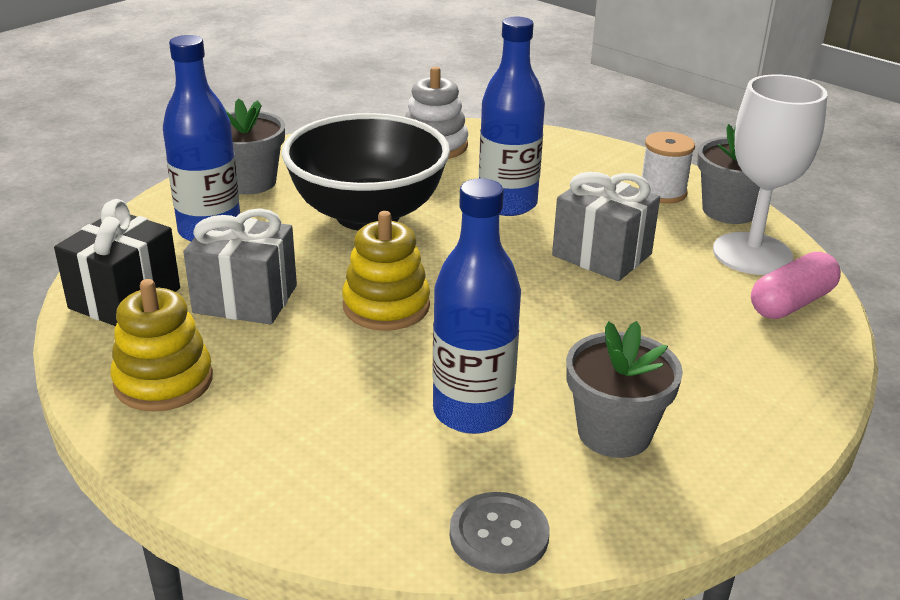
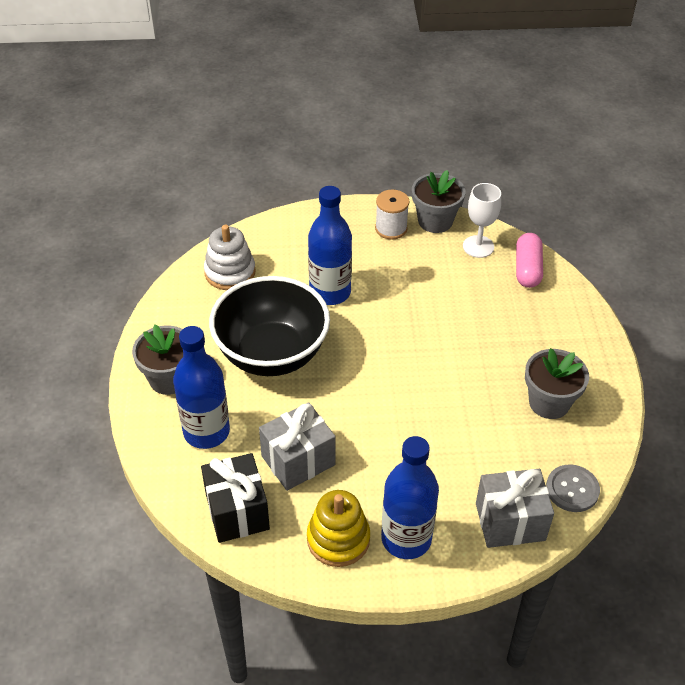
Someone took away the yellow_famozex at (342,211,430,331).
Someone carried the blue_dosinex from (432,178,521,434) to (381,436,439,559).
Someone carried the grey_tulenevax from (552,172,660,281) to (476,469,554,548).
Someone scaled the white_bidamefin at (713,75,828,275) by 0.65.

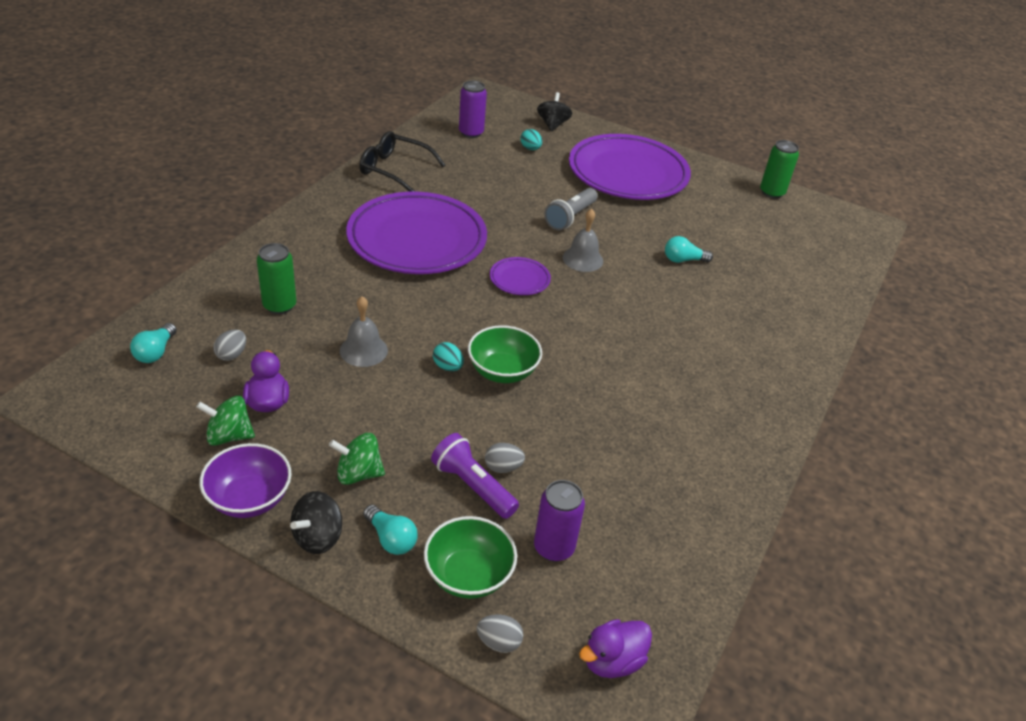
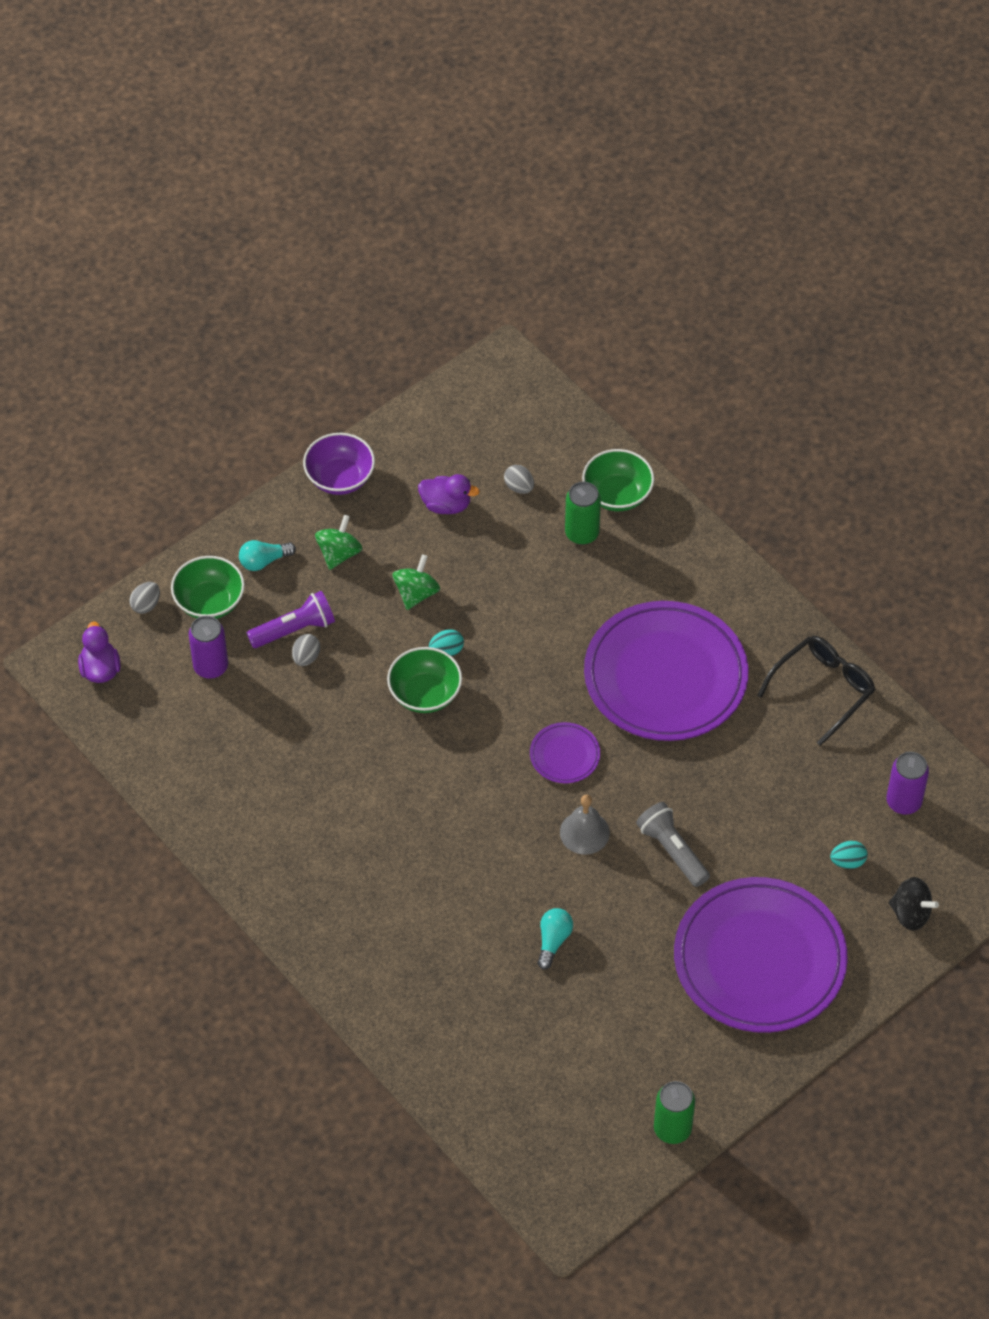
Someone took away the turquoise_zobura at (130,323,177,363).
Someone took away the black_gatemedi at (290,491,342,554).
Someone took away the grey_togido at (340,296,388,367).
Someone put down the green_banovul at (582,449,654,511).
Someone carried the green_gatemedi from (196,396,255,446) to (393,554,440,610).

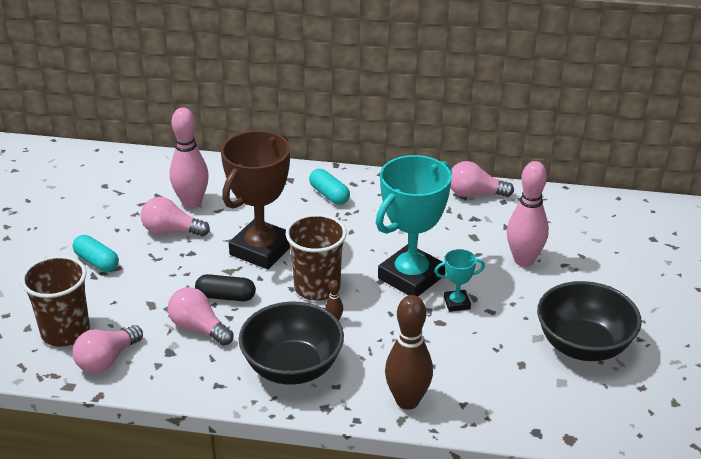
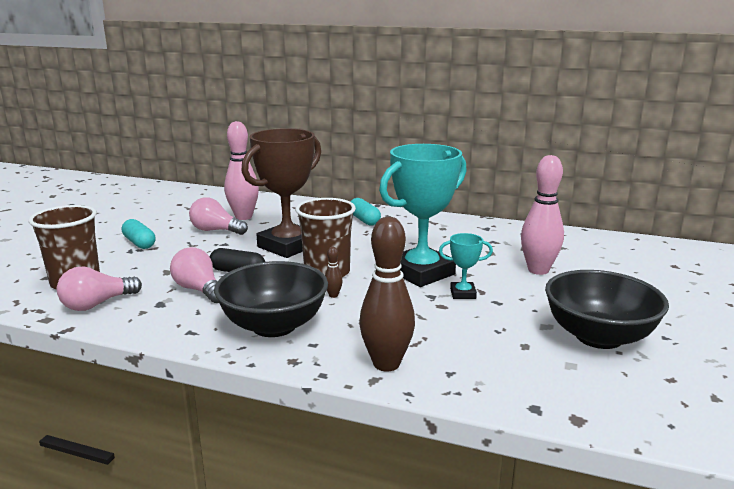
Someone took away the pink_zobura at (450,161,514,197).

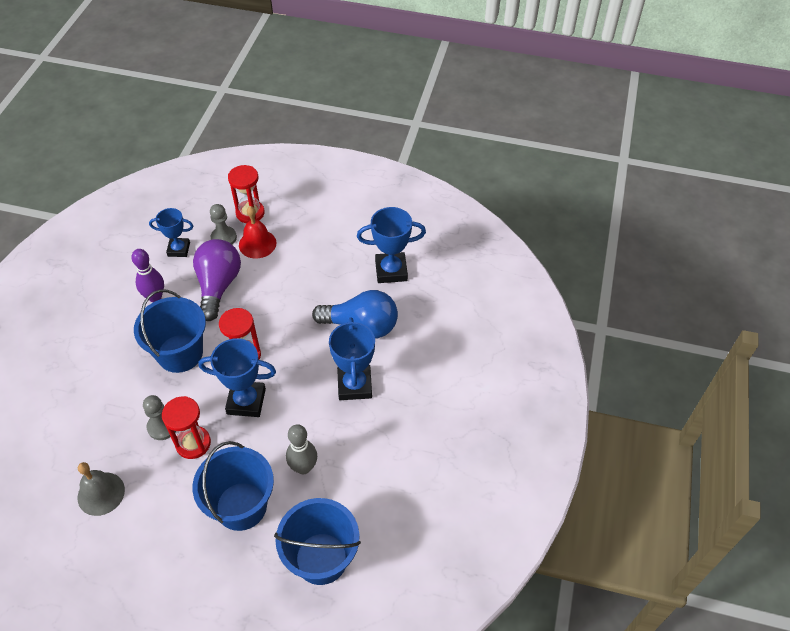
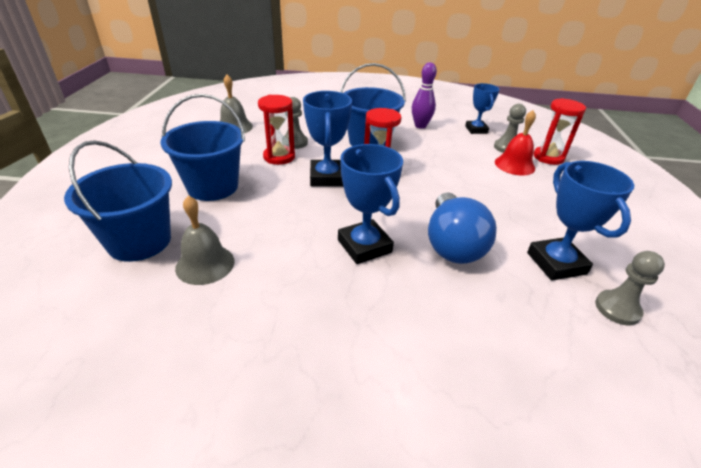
Someone took away the purple_zobura at (193,239,241,321).
Someone took away the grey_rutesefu at (286,424,317,474).
Someone put down the grey_togido at (175,196,235,285).
Someone put down the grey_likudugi at (595,251,665,325).
Someone rotated the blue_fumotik at (329,317,375,400) by 75 degrees clockwise.

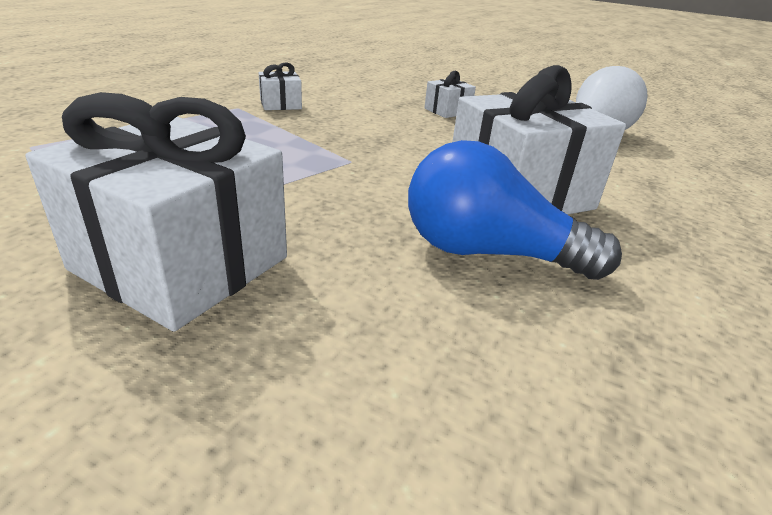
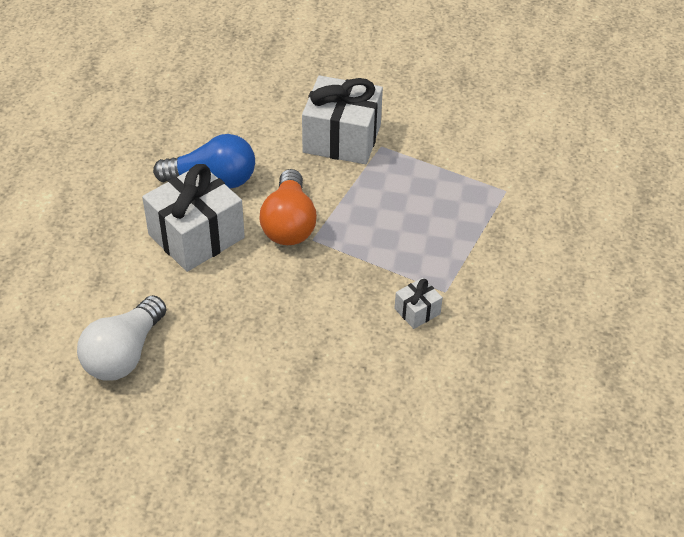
Someone took away the white_tulenevax at (424,71,476,118).
Someone put down the orange_zobura at (260,169,317,245).

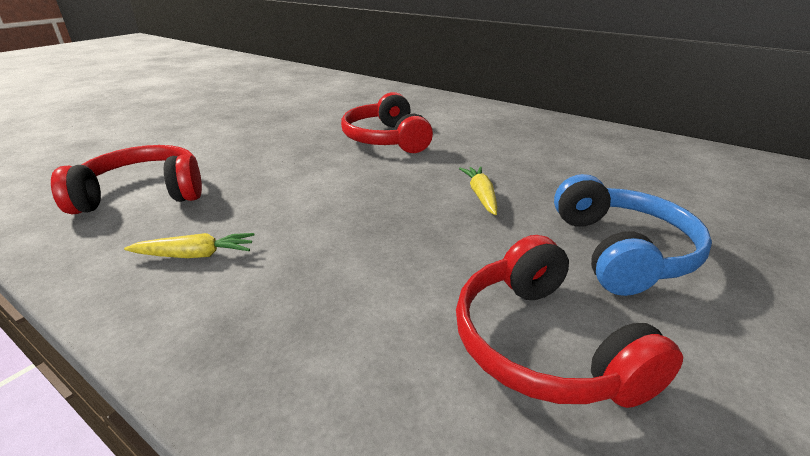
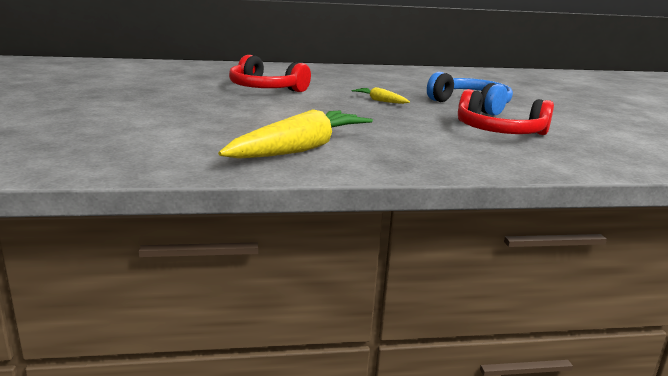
Someone took away the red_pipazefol at (51,145,202,215).
Someone scaled the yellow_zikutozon at (124,233,255,258) by 2.14.

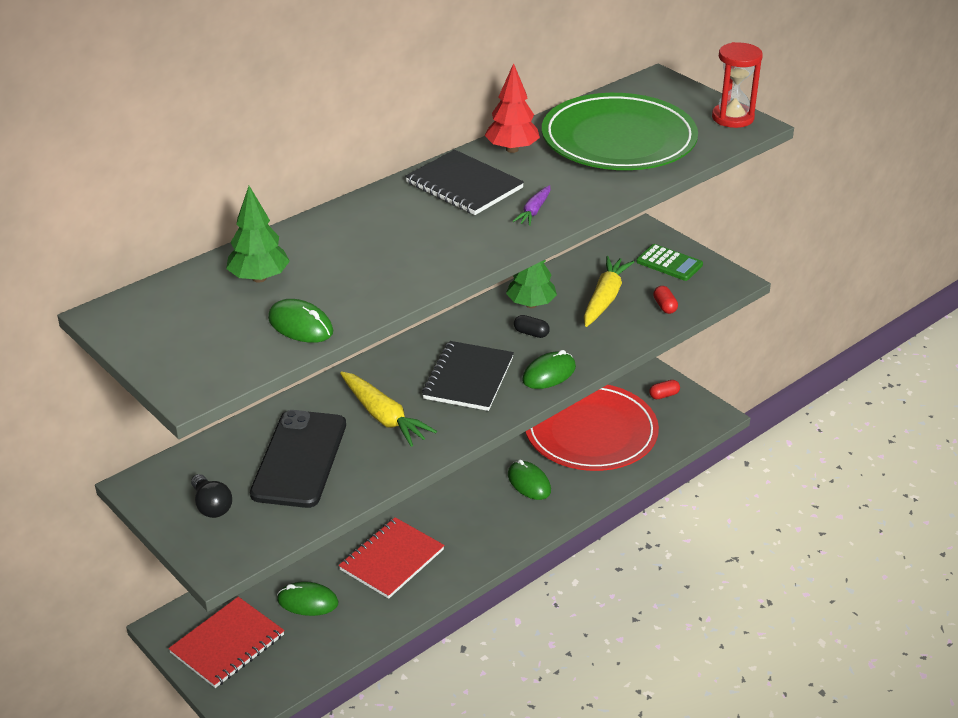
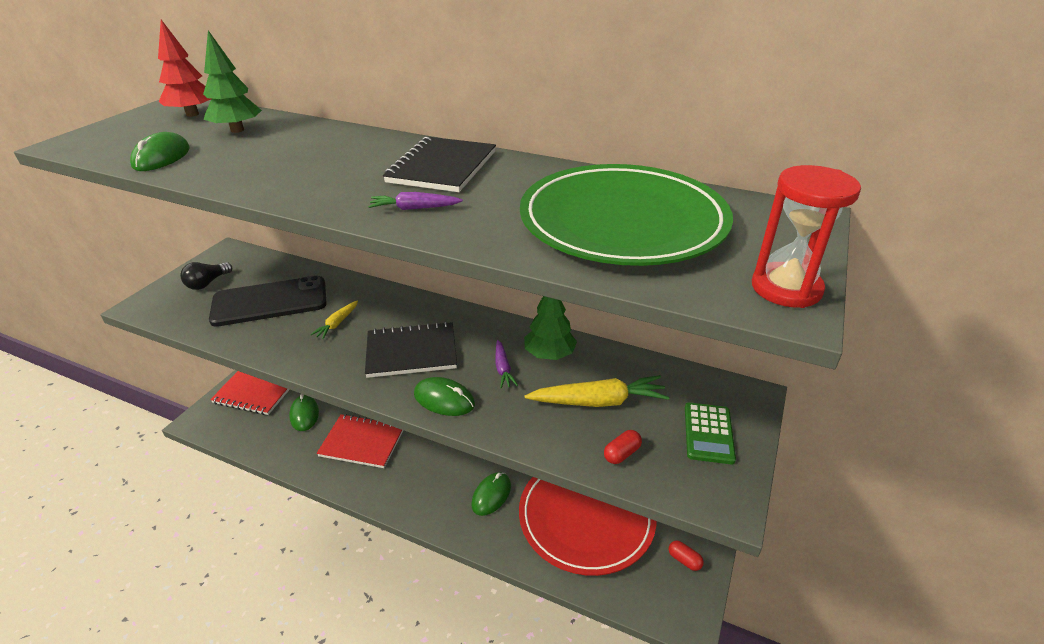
Someone carried the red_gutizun from (484,63,540,153) to (158,20,211,117).
Someone swapped the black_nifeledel at (514,315,550,338) for the purple_zikutozon at (495,340,518,388).
Someone scaled the yellow_zikutozon at (340,371,437,447) by 0.54.

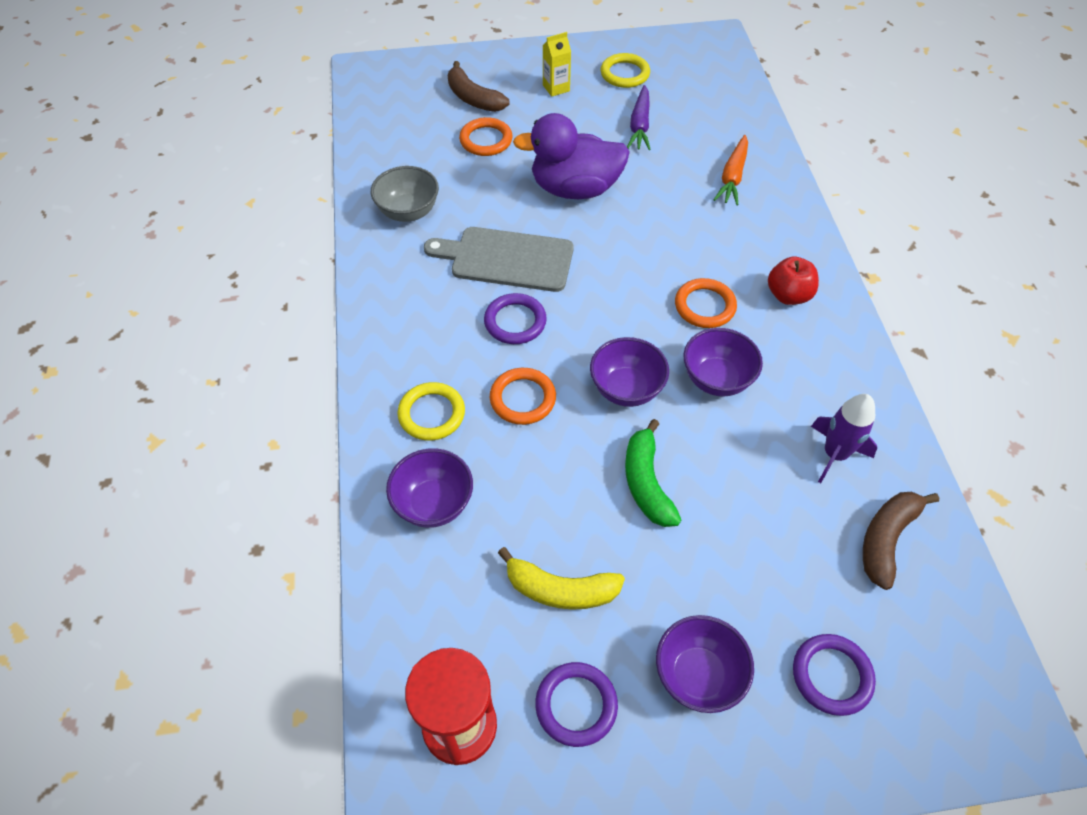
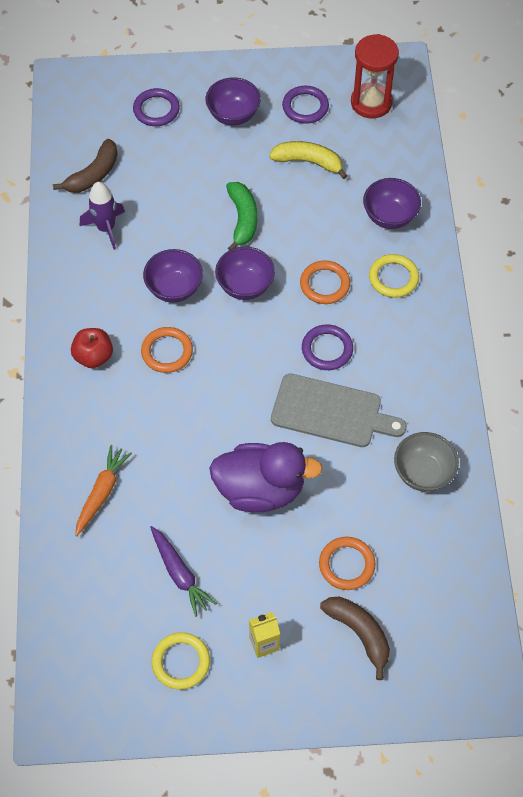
Someone rotated the purple_zikutozon at (627,85,651,150) by 135 degrees clockwise.

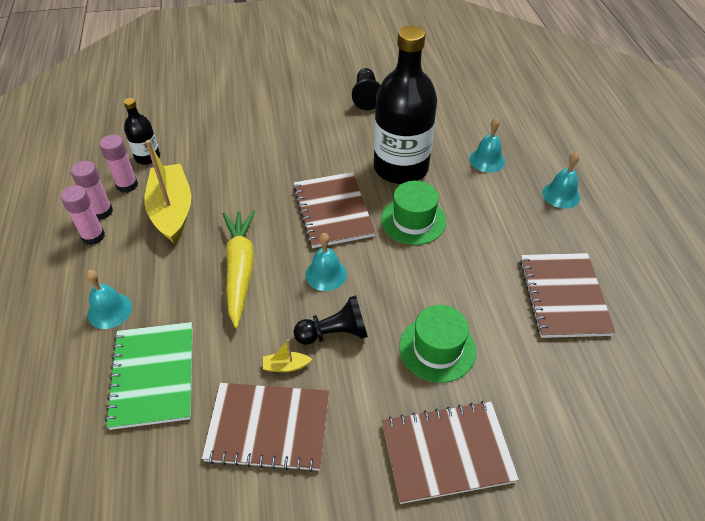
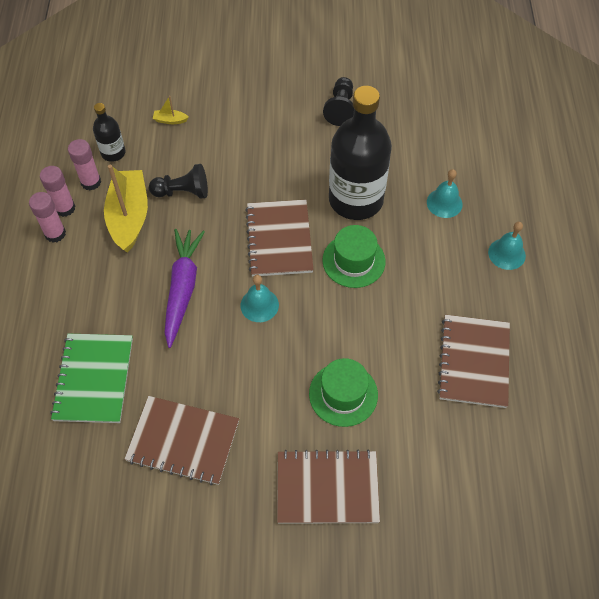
Someone took away the turquoise_togido at (86,270,132,329).
Someone carried the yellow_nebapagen from (263,339,312,372) to (153,96,188,124).
Someone carried the black_likudugi from (294,295,368,345) to (149,164,208,199).
Someone repainted the yellow_zikutozon at (223,210,255,328), which became the purple_zikutozon at (165,229,205,348).

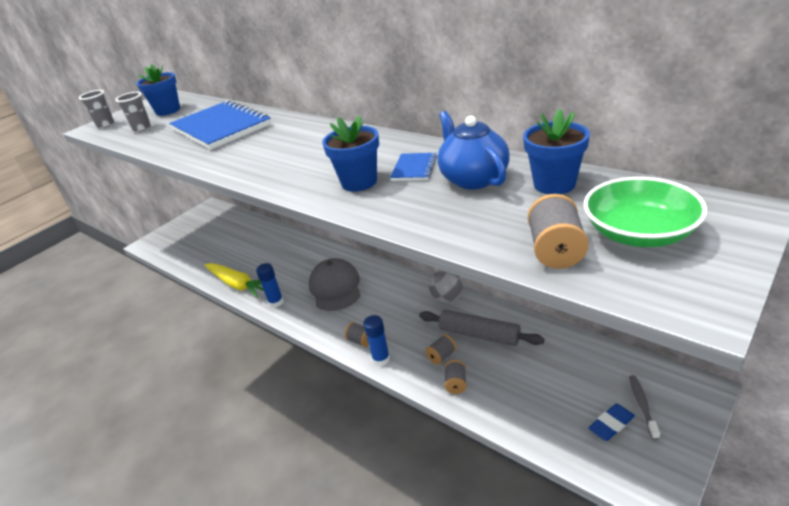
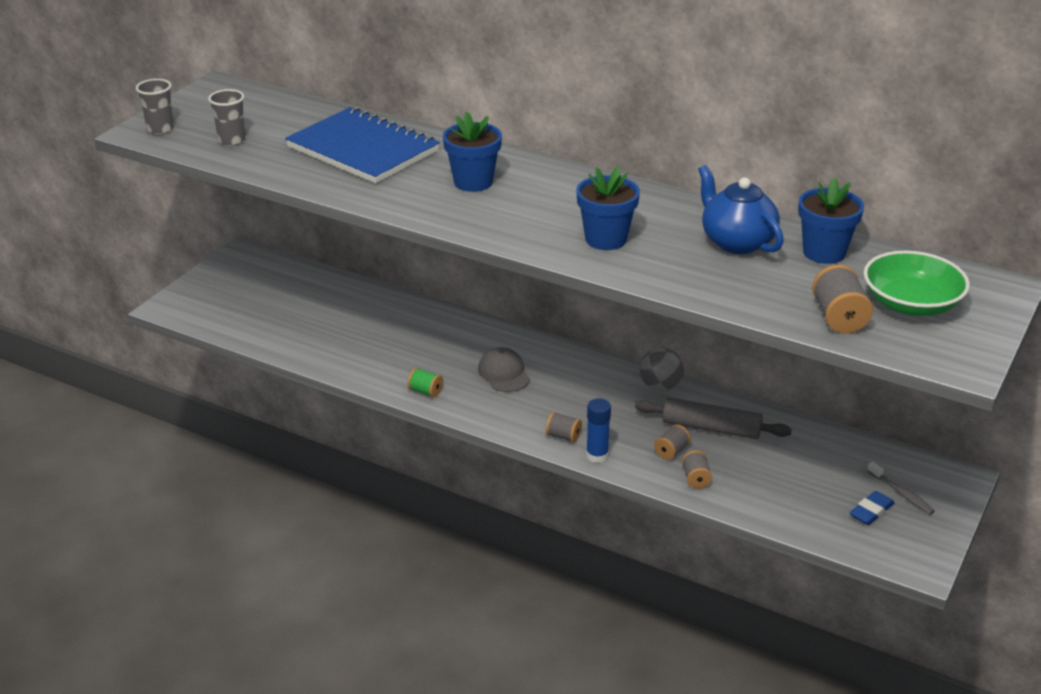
Someone took away the yellow_zikutozon at (204,263,264,298).
Someone took away the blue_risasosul at (390,153,437,181).
Someone carried the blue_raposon from (136,64,180,116) to (443,112,502,192).
Someone swapped the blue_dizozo at (256,263,284,308) for the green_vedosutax at (407,368,443,398).
Someone rotated the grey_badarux at (629,375,660,440) by 150 degrees clockwise.
Someone scaled the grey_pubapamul at (309,258,361,311) by 0.66.

